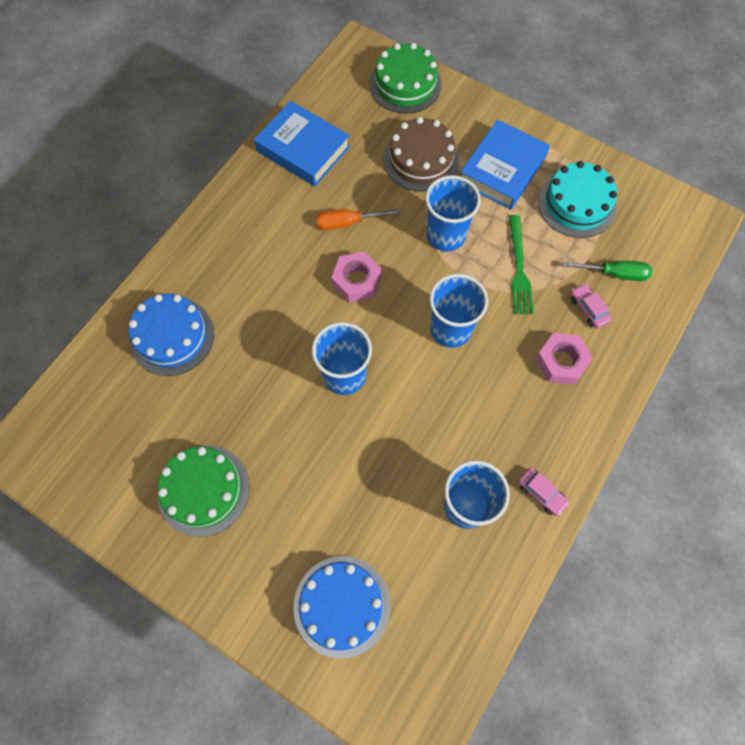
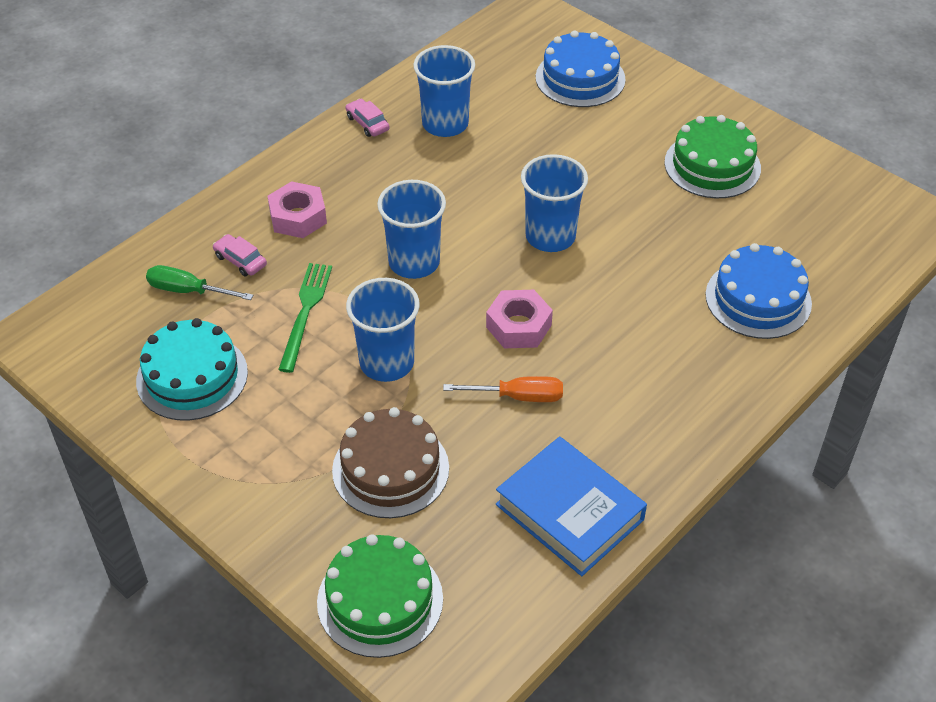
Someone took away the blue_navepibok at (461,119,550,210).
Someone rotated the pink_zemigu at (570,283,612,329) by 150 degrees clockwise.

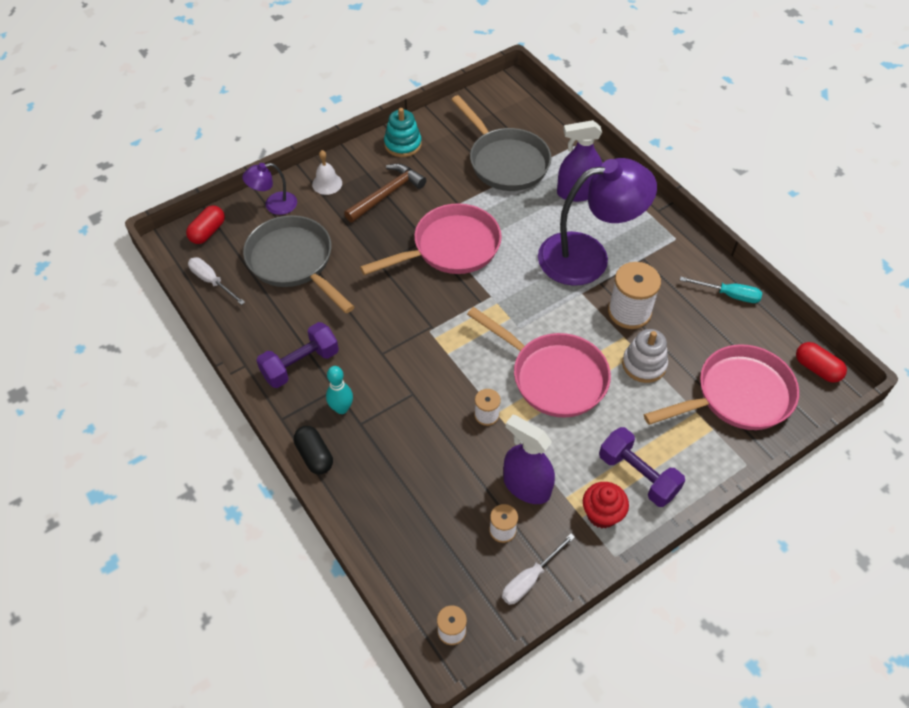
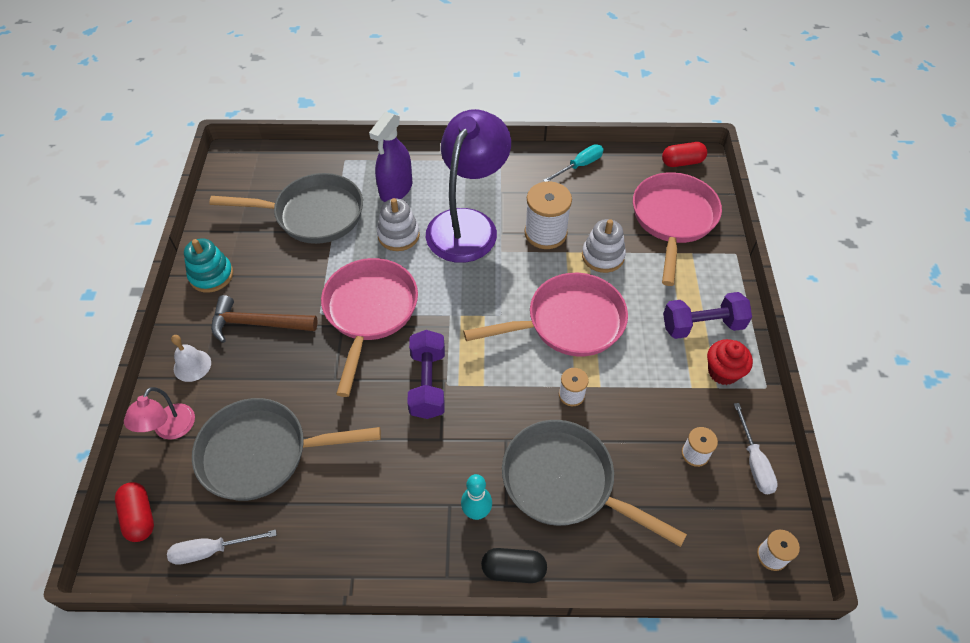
Someone took away the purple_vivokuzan at (503,415,555,504).
Someone put down the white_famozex at (377,198,420,251).
Someone put down the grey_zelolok at (502,420,687,547).
Someone carried the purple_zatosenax from (256,322,339,388) to (407,330,445,419).
Someone repainted the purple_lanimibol at (242,163,297,215), which became the pink_lanimibol at (124,387,195,440).
Someone rotated the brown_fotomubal at (344,164,426,223) by 75 degrees counterclockwise.

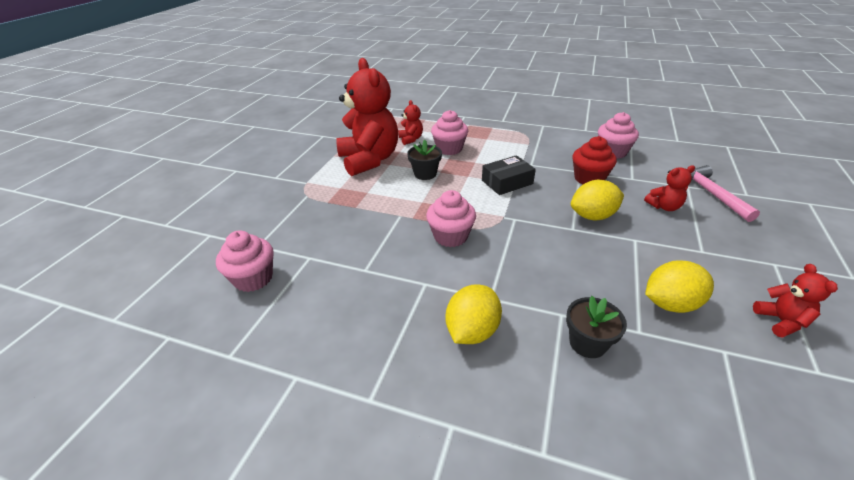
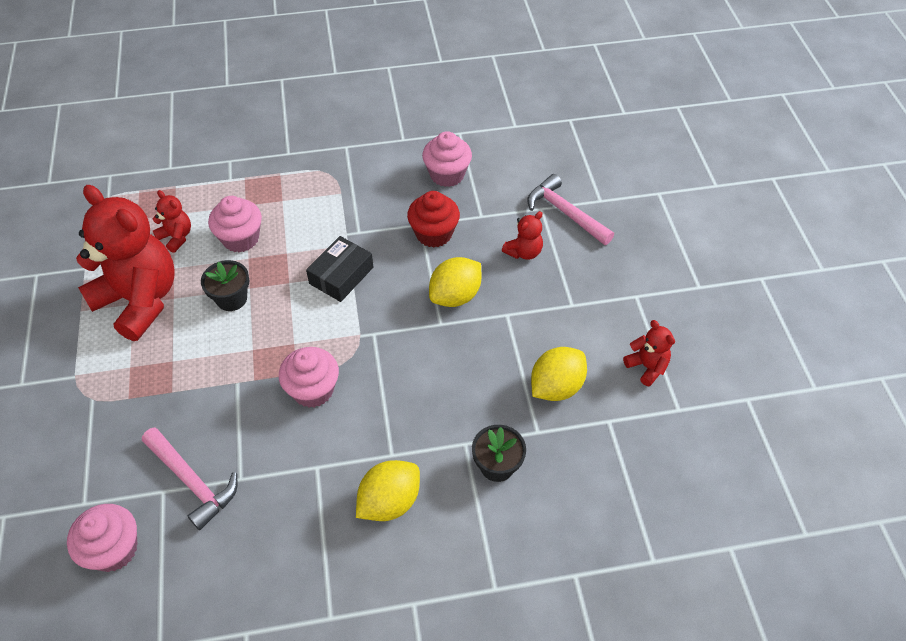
Someone put down the pink_fotomubal at (142,427,238,530).
Someone rotated the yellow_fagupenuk at (445,284,502,344) by 45 degrees clockwise.

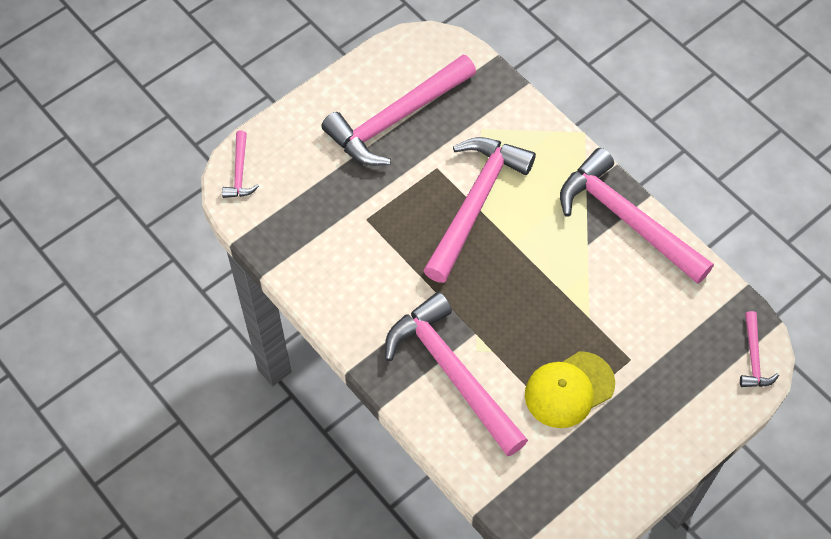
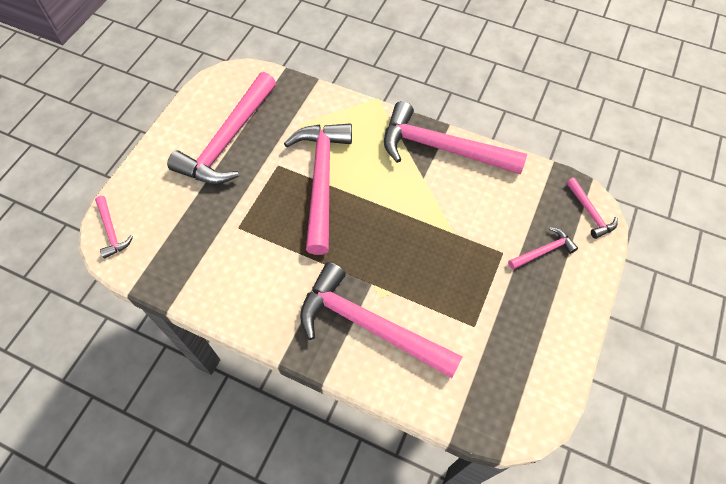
Someone took away the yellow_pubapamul at (525,351,615,428).
Someone put down the pink_fotomubal at (508,227,578,270).

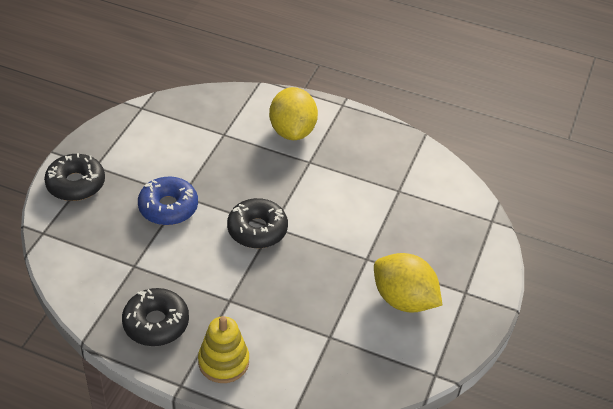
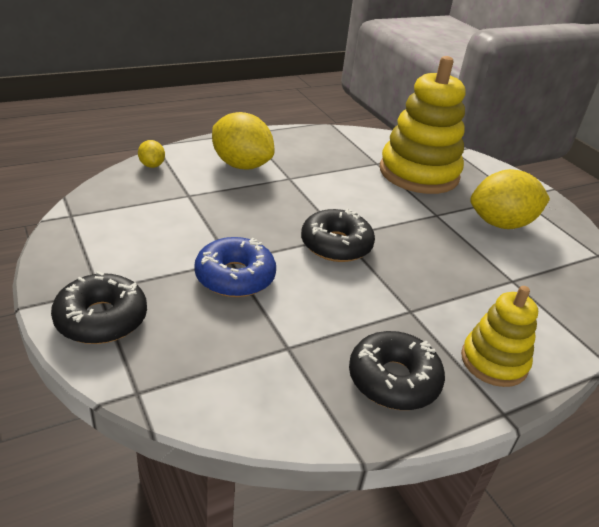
Someone put down the yellow_fagupenuk at (138,140,165,168).
Someone put down the yellow_famozex at (380,56,465,194).

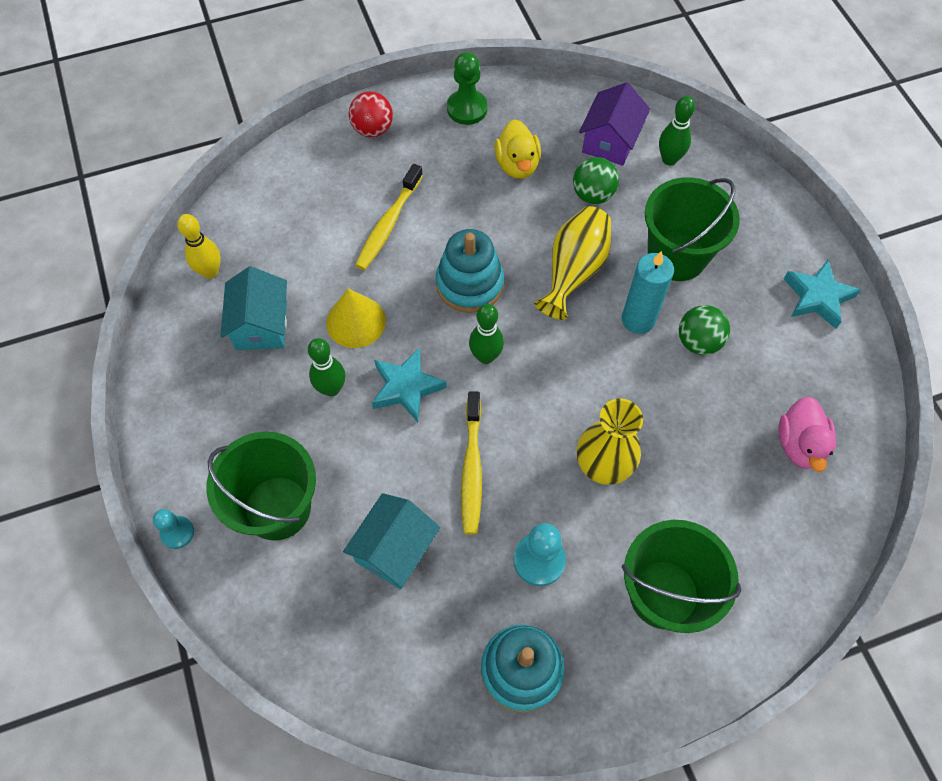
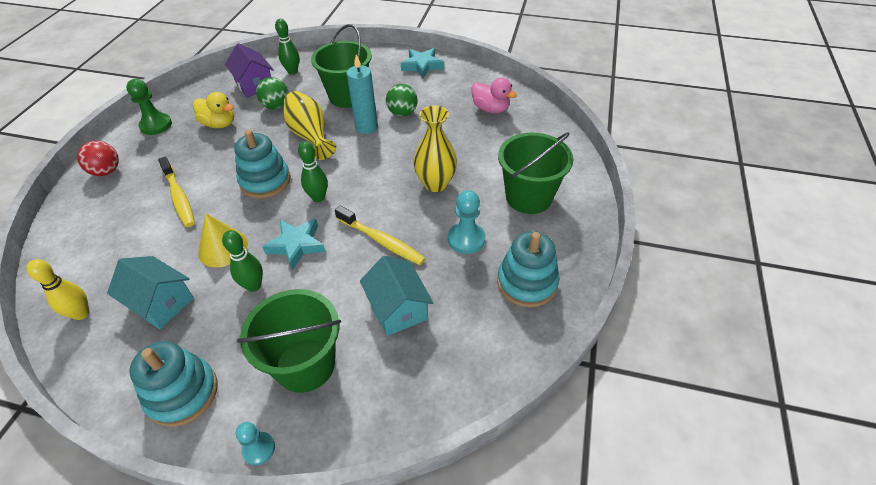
Someone put down the turquoise_famozex at (129,341,217,427).

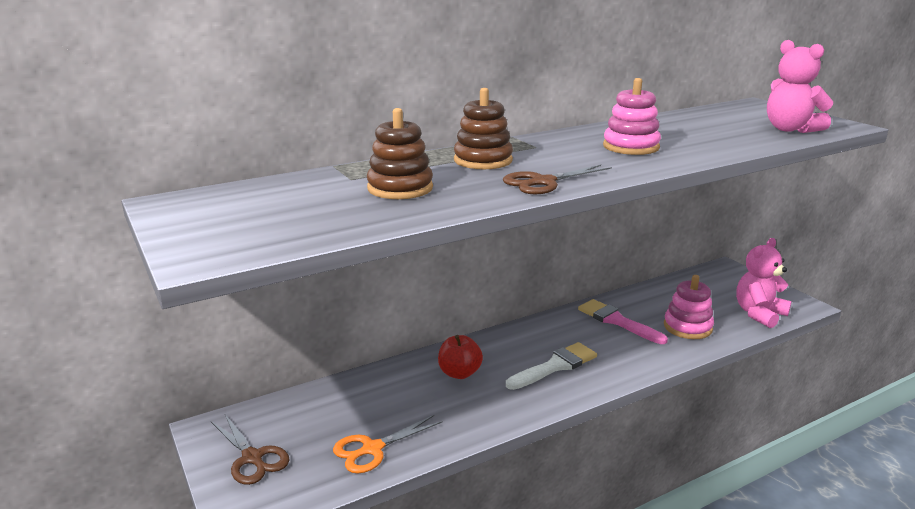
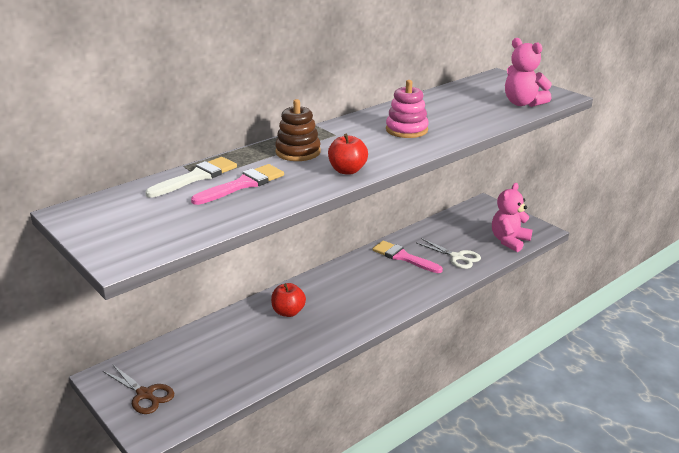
Someone took away the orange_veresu at (333,415,443,473).
Someone carried the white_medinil from (506,342,597,390) to (146,157,237,198).
Someone swapped the brown_famozex at (367,108,433,199) for the pink_medinil at (191,164,284,205).
Someone swapped the brown_veresu at (503,165,612,194) for the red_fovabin at (328,134,368,175).
Someone swapped the pink_famozex at (664,275,714,339) for the white_veresu at (417,238,481,269).

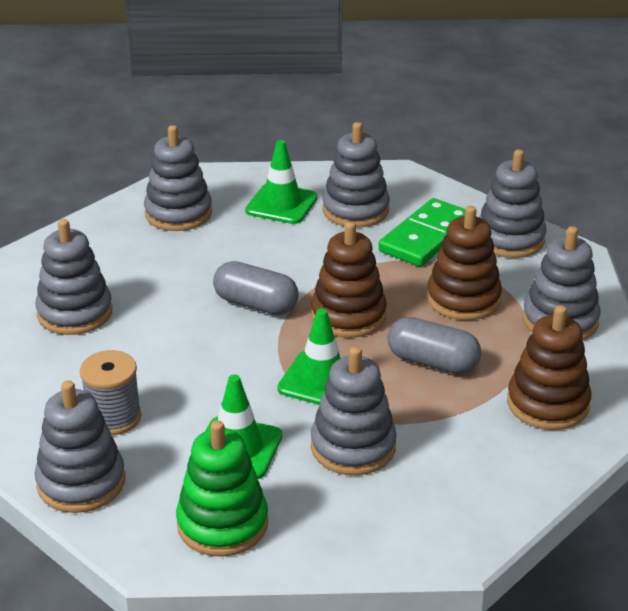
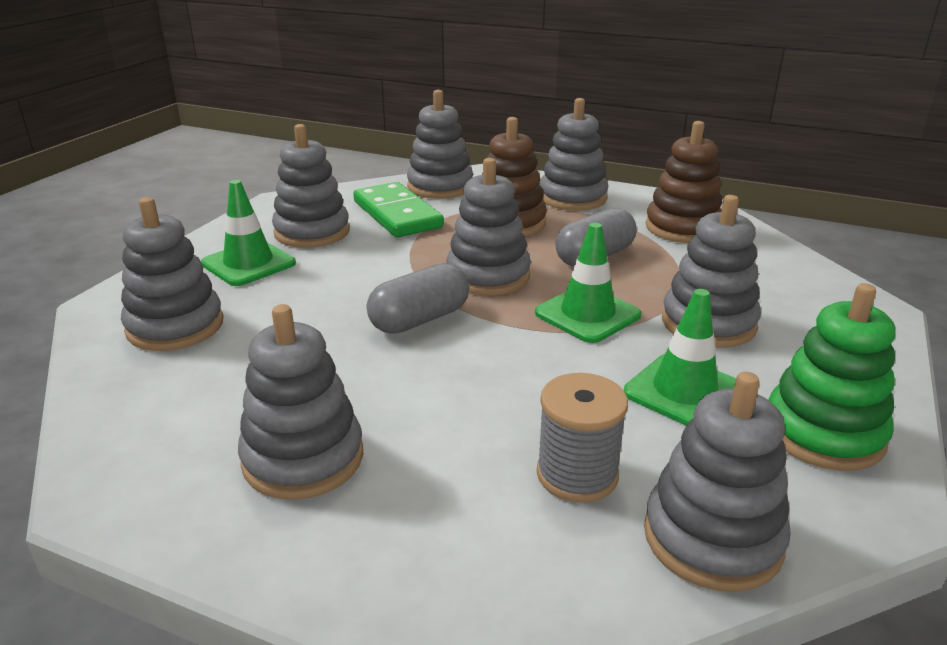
Someone repainted the brown_famozex at (311,221,387,338), which became the grey_famozex at (446,158,531,296).

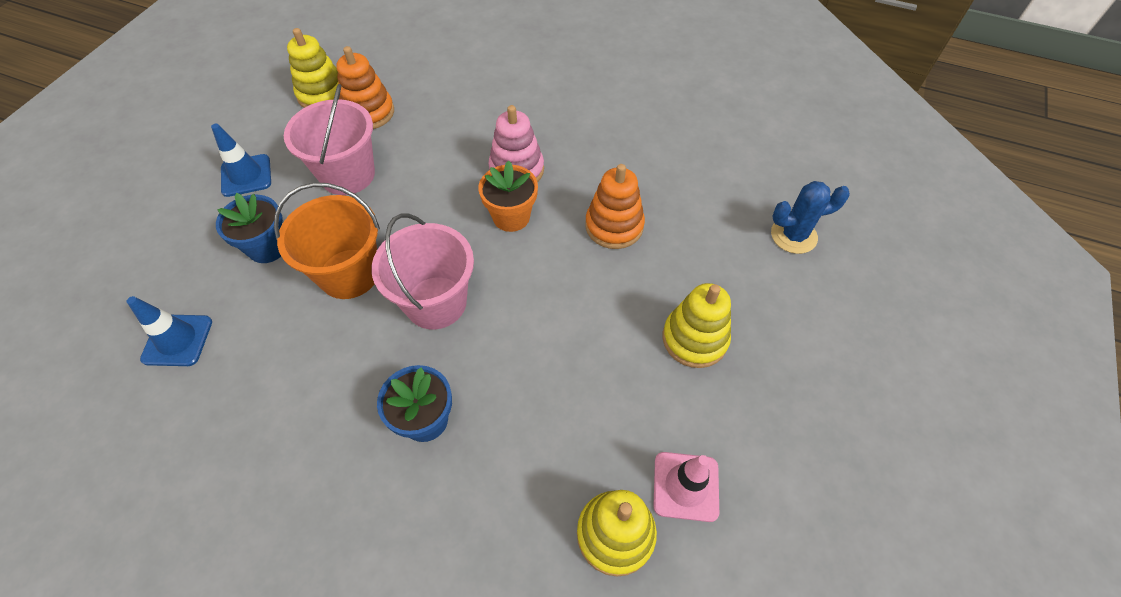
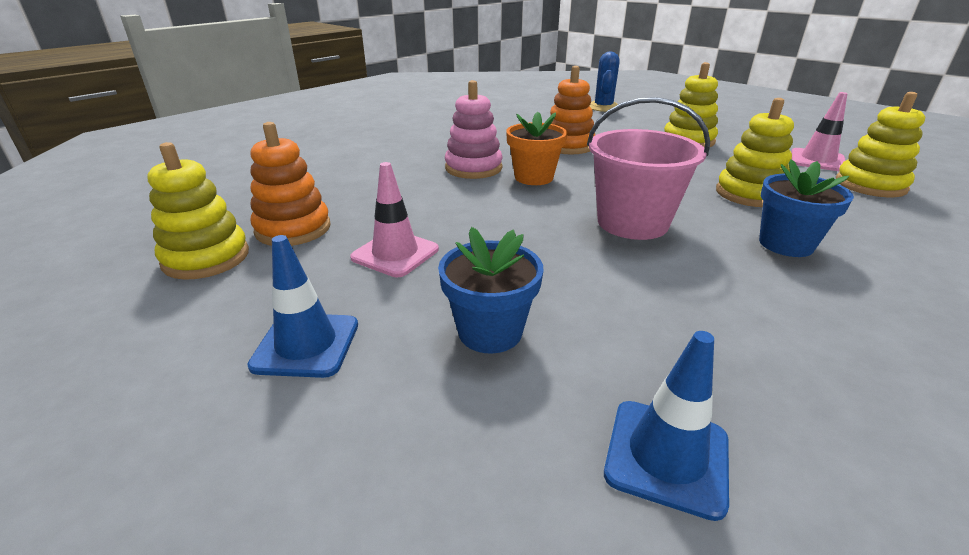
Someone took away the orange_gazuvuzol at (274,183,380,299).
Someone put down the yellow_famozex at (716,98,794,207).
Someone swapped the pink_gazuvuzol at (284,84,375,195) for the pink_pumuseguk at (350,162,439,277).

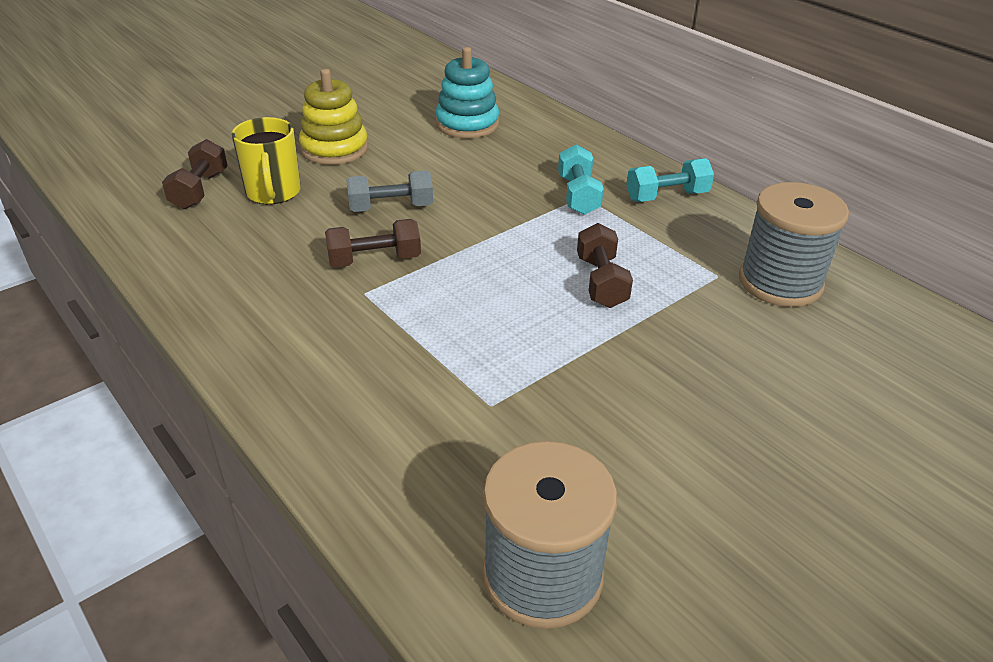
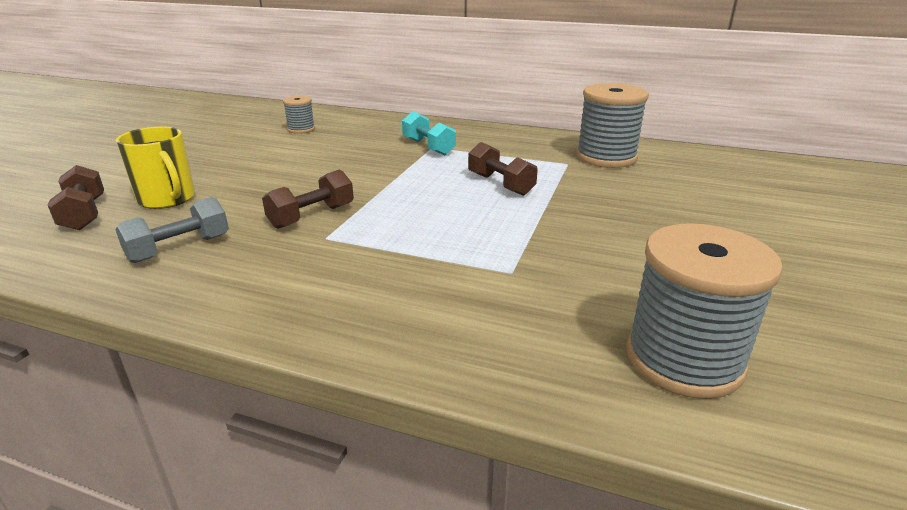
Someone took away the yellow_famozex at (299,69,368,165).
Someone took away the turquoise_zatosenax at (626,158,714,202).
Someone carried the grey_zatosenax from (346,170,433,212) to (115,197,229,263).
Someone swapped the turquoise_famozex at (435,47,499,138) for the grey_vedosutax at (283,96,315,134).

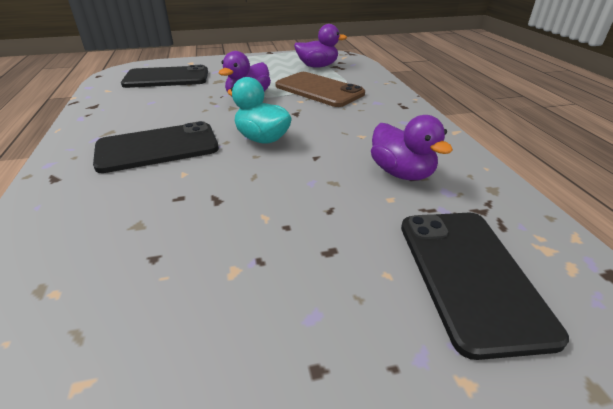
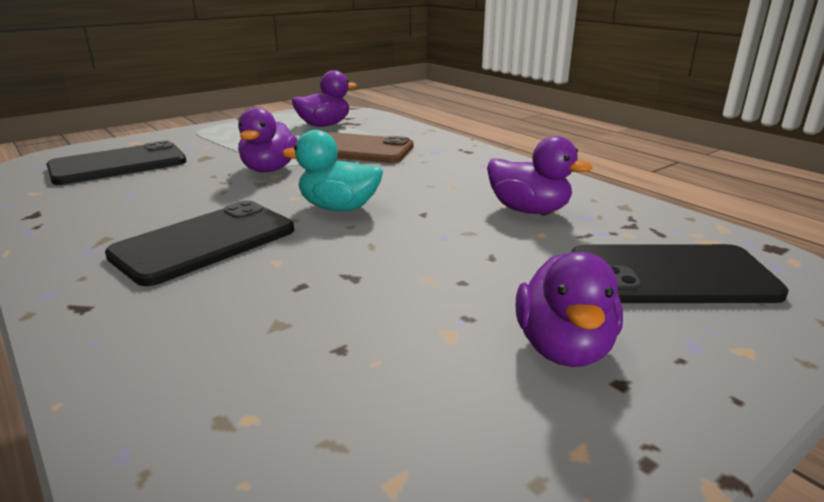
Someone put down the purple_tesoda at (516,252,623,367).
Someone rotated the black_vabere at (401,212,569,360) by 60 degrees counterclockwise.

